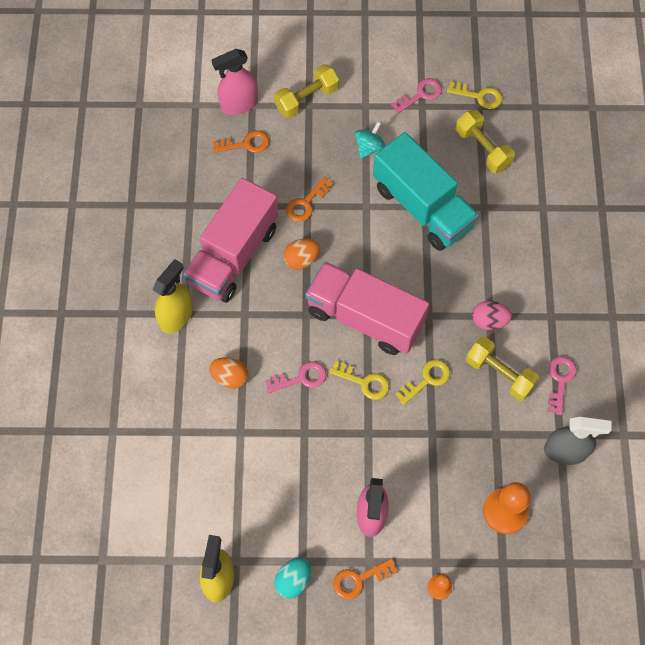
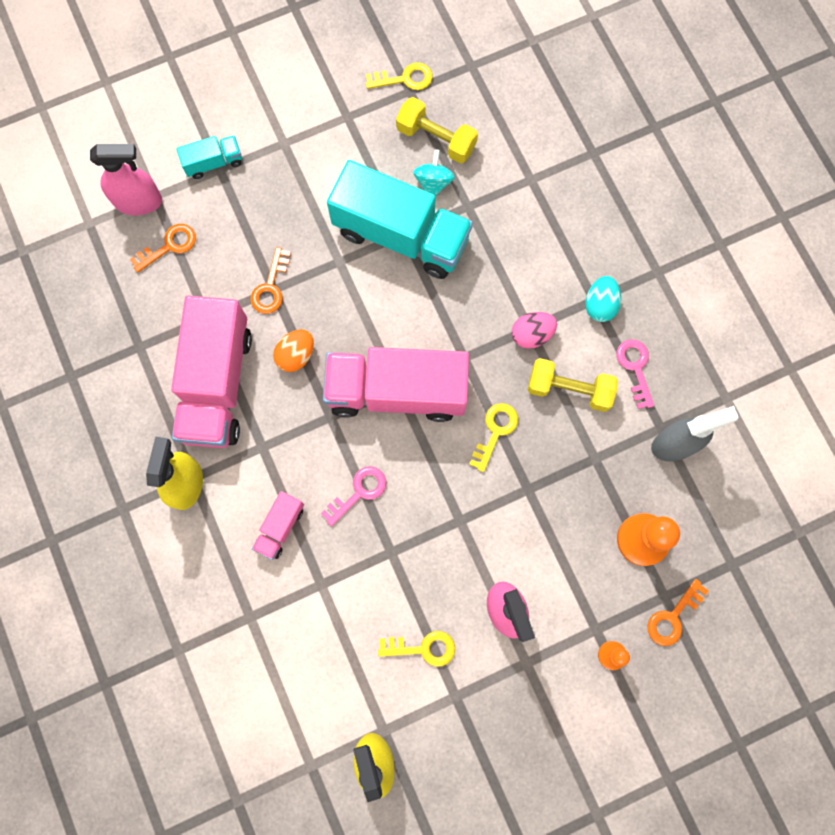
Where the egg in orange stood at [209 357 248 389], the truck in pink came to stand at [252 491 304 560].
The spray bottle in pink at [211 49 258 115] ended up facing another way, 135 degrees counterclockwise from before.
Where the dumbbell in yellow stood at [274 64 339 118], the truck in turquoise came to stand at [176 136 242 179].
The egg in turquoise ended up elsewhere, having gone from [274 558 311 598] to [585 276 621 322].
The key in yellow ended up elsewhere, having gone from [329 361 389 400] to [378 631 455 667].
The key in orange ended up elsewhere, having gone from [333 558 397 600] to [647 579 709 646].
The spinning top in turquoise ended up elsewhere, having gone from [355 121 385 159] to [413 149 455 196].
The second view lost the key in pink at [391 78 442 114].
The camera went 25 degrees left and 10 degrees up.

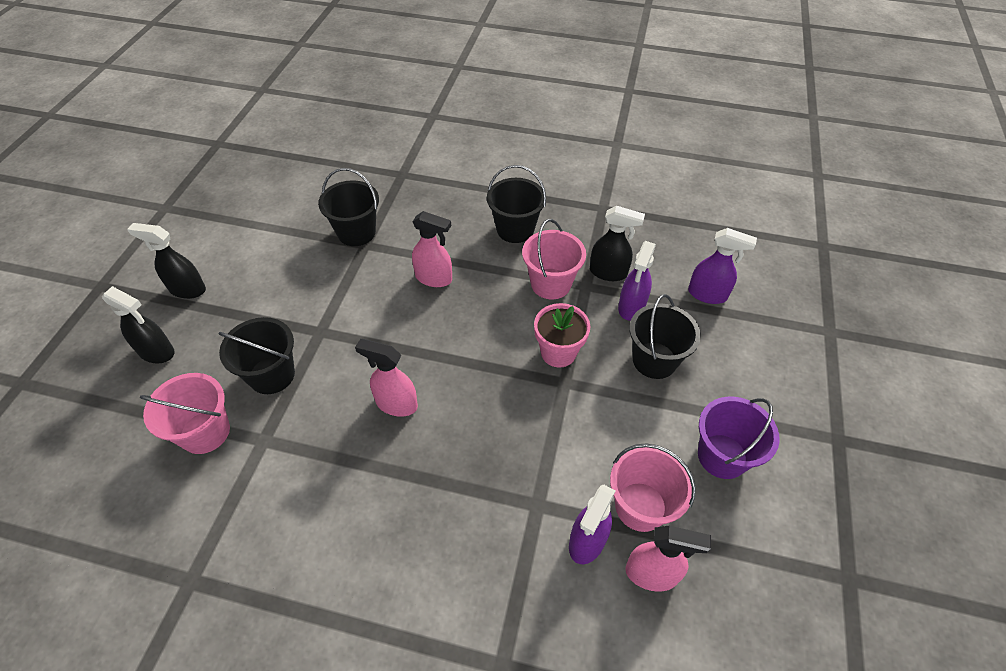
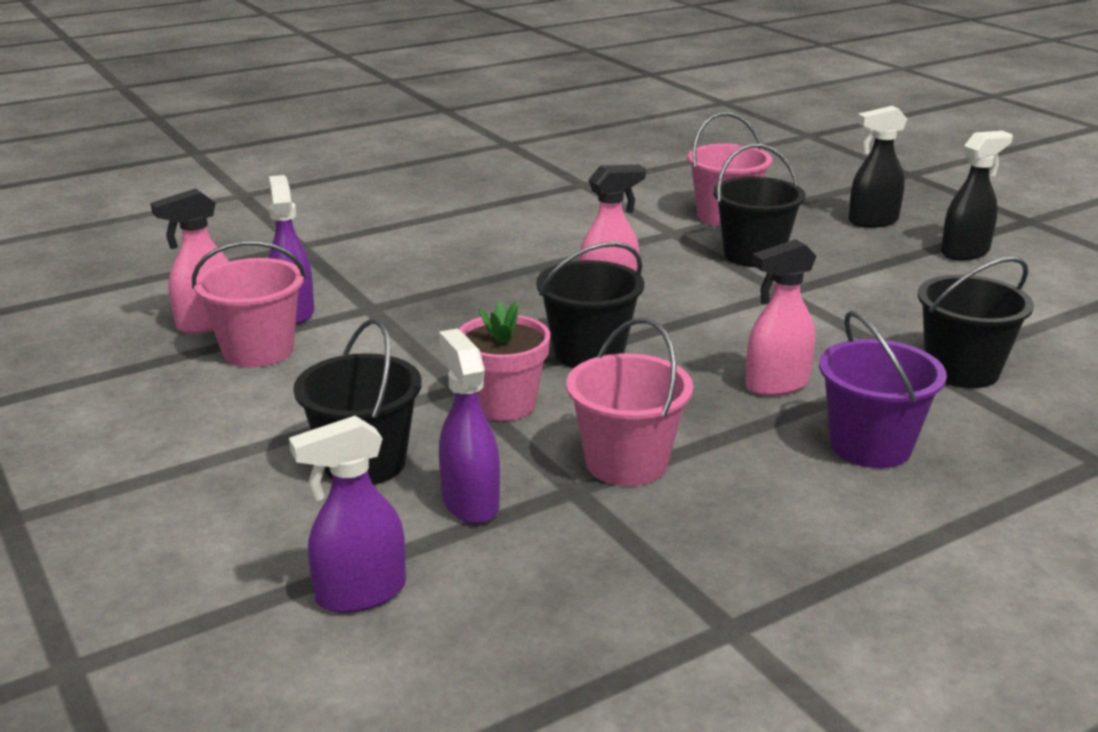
The bucket in black ended up elsewhere, having gone from [487 165 546 243] to [536 242 644 368].
The second view lost the spray bottle in black at [590 206 645 281].
The bucket in purple ended up elsewhere, having gone from [698 396 780 479] to [819 311 947 468].
The camera went 135 degrees right and 25 degrees down.

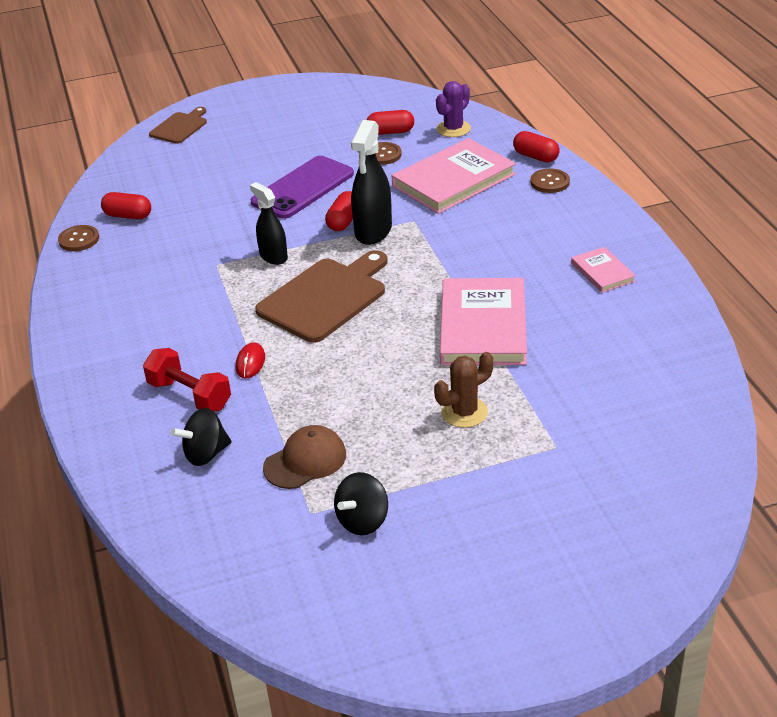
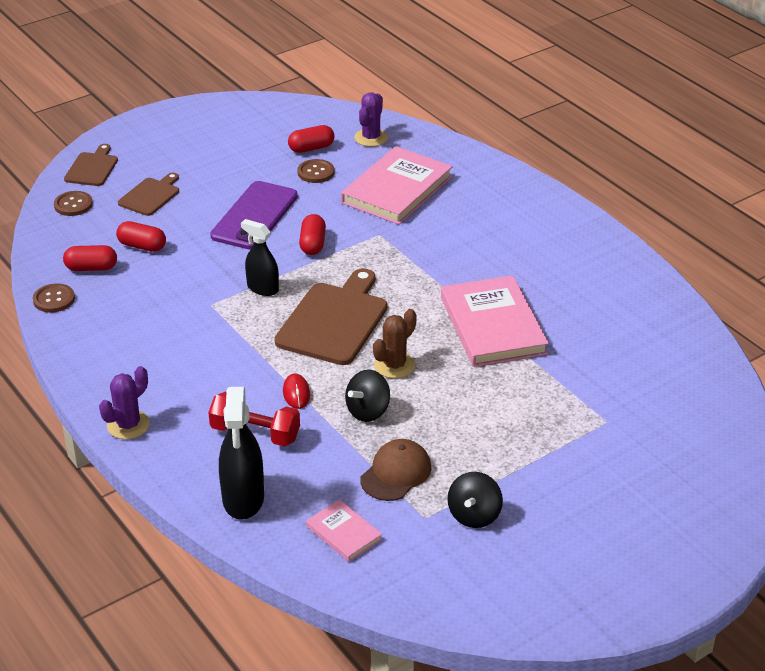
The spinning top in black ended up elsewhere, having gone from [171 408 232 466] to [345 370 390 422].
The spray bottle in black ended up elsewhere, having gone from [351 120 392 245] to [219 387 264 520].
The cactus in brown ended up elsewhere, having gone from [434 352 493 428] to [373 309 417 378].
The capsule in red ended up elsewhere, having gone from [513 131 560 162] to [116 221 166 252].
The button in brown ended up elsewhere, having gone from [530 168 570 193] to [54 191 93 216].
The book in pink ended up elsewhere, having gone from [571 247 636 293] to [306 499 382 562].
The second view gained the cactus in purple at [99 366 150 439].
The second view gained the cutting board in brown at [118 173 179 216].
The camera went 20 degrees left and 0 degrees up.

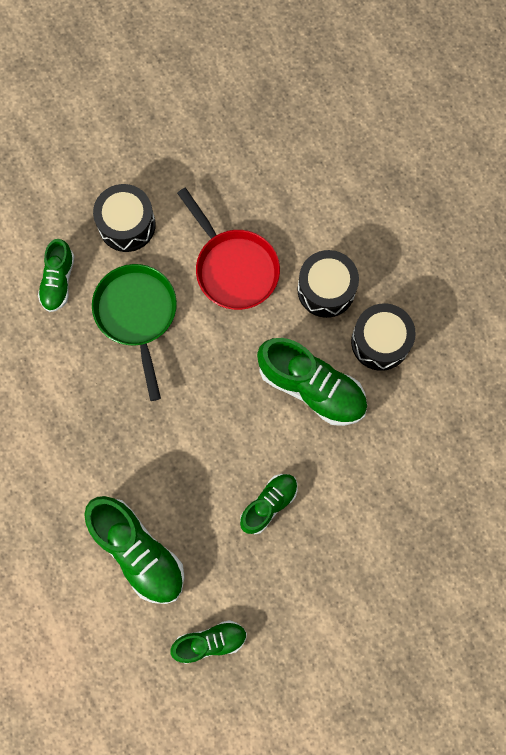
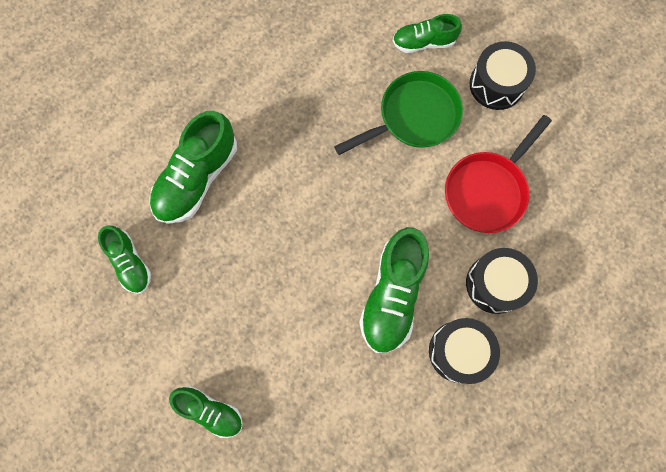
The shoe in green ended up elsewhere, having gone from [240 474 298 534] to [169 386 243 438].
The camera went 75 degrees right and 0 degrees up.

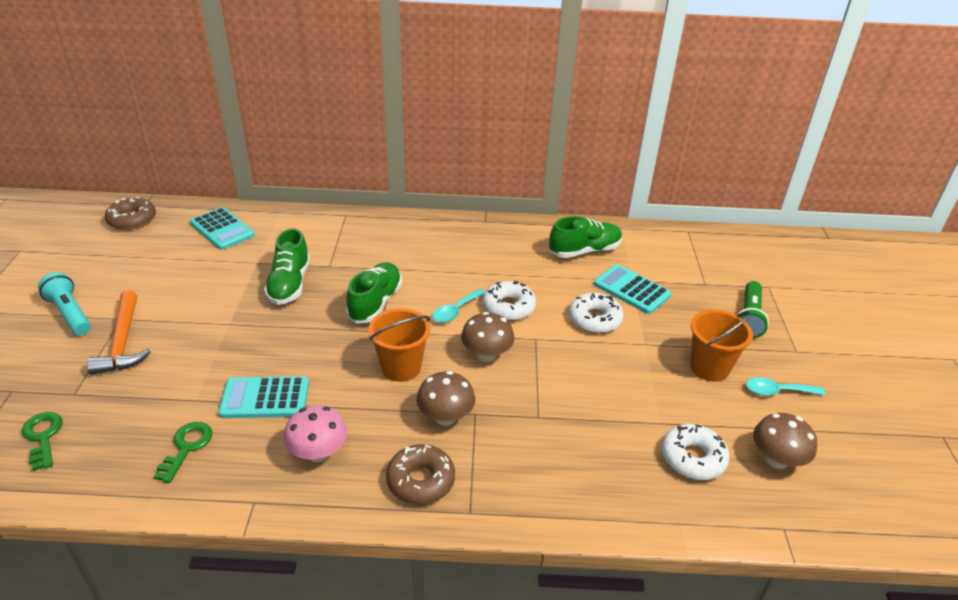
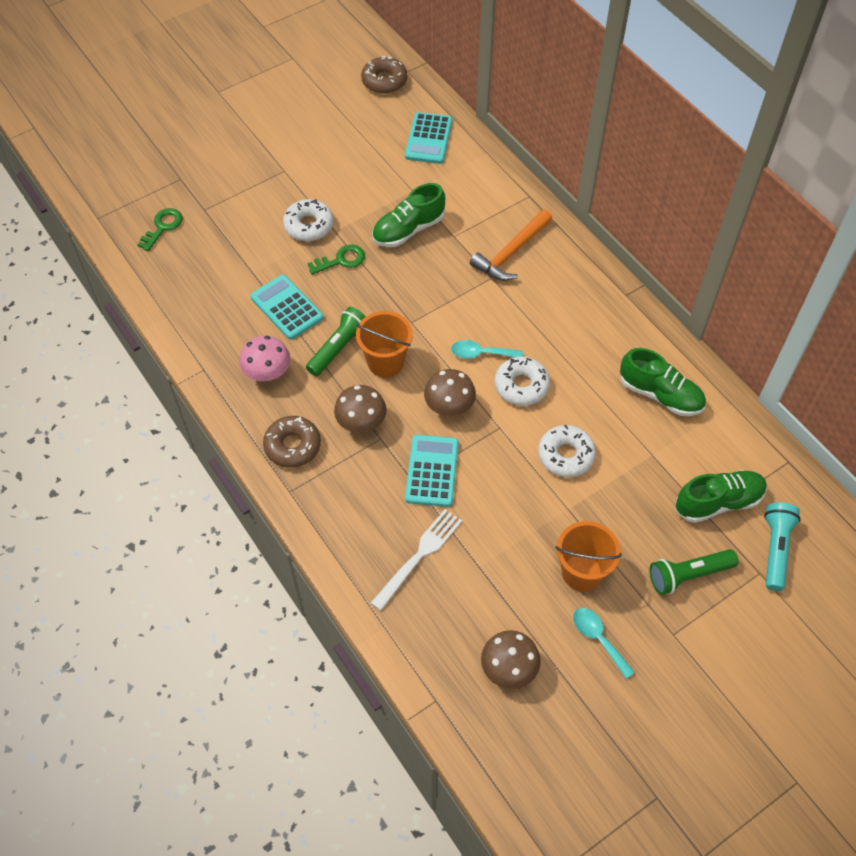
The flashlight in turquoise ended up elsewhere, having gone from [38 272 91 335] to [764 503 801 591].
The hammer in orange ended up elsewhere, having gone from [87 290 151 375] to [470 209 552 281].
The key in green ended up elsewhere, having gone from [154 422 212 483] to [307 244 365 275].
The shoe in green ended up elsewhere, having gone from [346 262 402 324] to [676 470 767 523].
The calculator in turquoise ended up elsewhere, having gone from [594 264 671 314] to [405 435 459 507].
The donut in white ended up elsewhere, having gone from [662 424 729 480] to [283 199 334 241].
The second view gained the flashlight in green at [306 307 366 376].
The second view gained the fork in white at [371 509 462 611].
The camera went 55 degrees right and 20 degrees up.

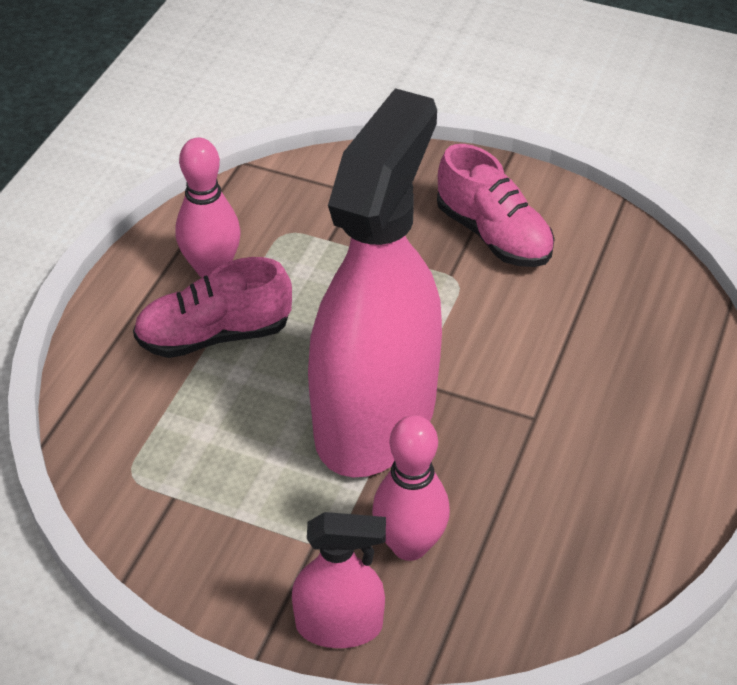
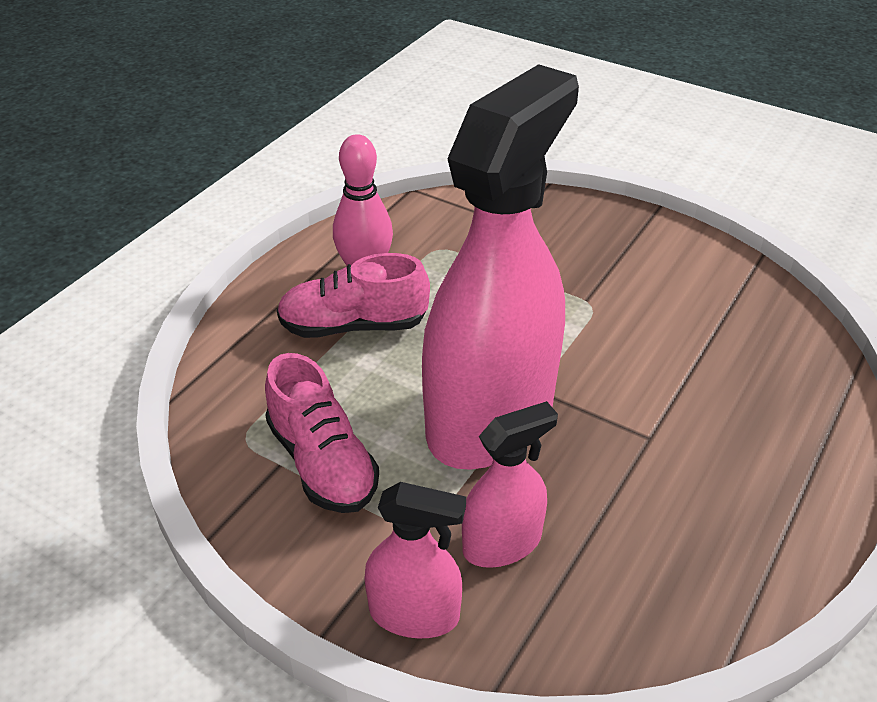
Where the bowling pin in pink stood at [372 415 450 561], the spray bottle in pink came to stand at [462 401 558 568].
The shoe in pink ended up elsewhere, having gone from [437 144 554 267] to [265 353 379 513].
The camera went 10 degrees right and 5 degrees down.

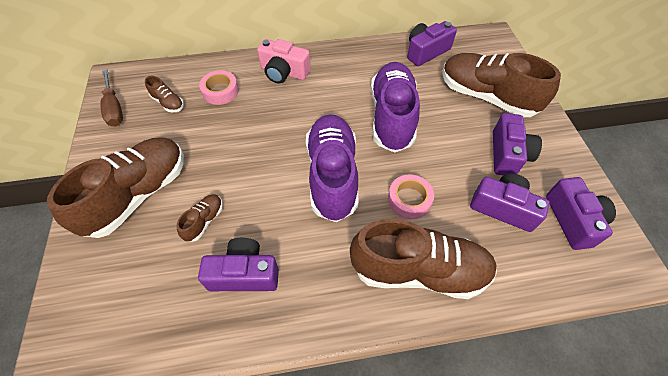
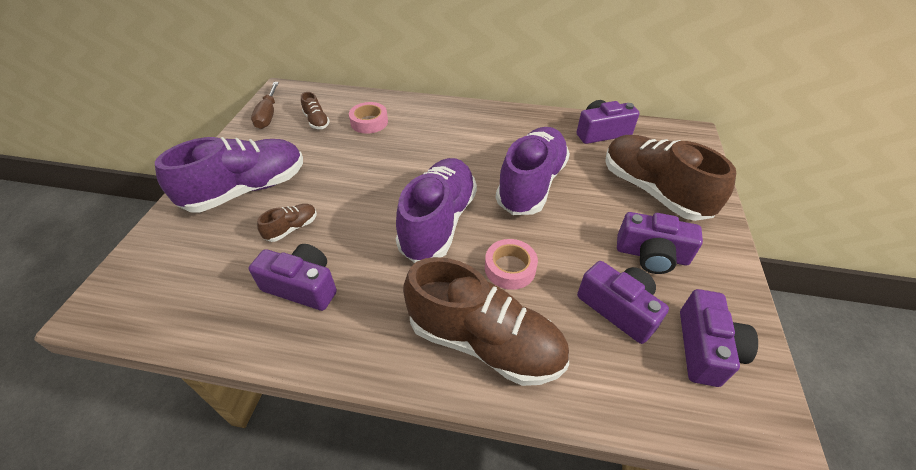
What was the shoe in brown at [47 138 184 238] turned into the shoe in purple at [155 137 303 212].
The second view lost the camera in pink at [257 39 311 84].
The camera in purple at [493 113 542 176] ended up facing another way, 75 degrees clockwise from before.
The camera went 20 degrees right and 10 degrees down.

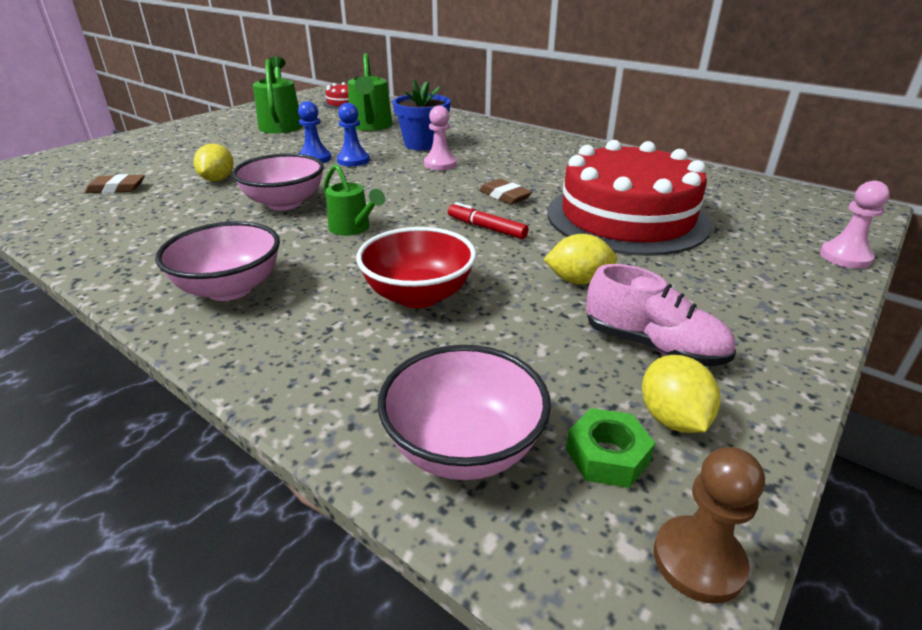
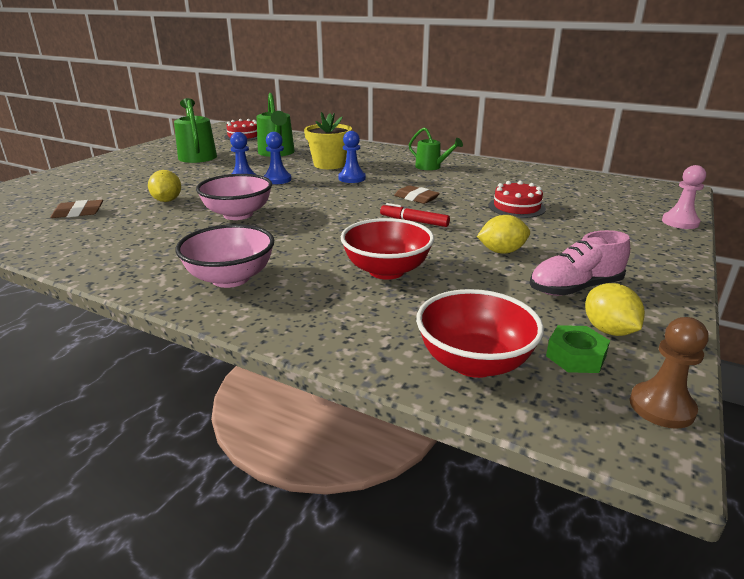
The watering can in green ended up elsewhere, having gone from [323 164 385 236] to [409 127 463 170].
What was the bowl in pink at [378 345 551 480] turned into the bowl in red at [416 289 544 378].
What was the flower pot in blue at [393 80 450 151] turned into the flower pot in yellow at [304 112 352 169].
What was the pawn in pink at [424 106 457 170] turned into the pawn in blue at [338 131 366 183].
The size of the cake in red at [547 140 712 256] changed by a factor of 0.45.
The shoe in pink at [586 264 736 366] ended up facing another way, 135 degrees clockwise from before.
The camera went 10 degrees left and 5 degrees down.

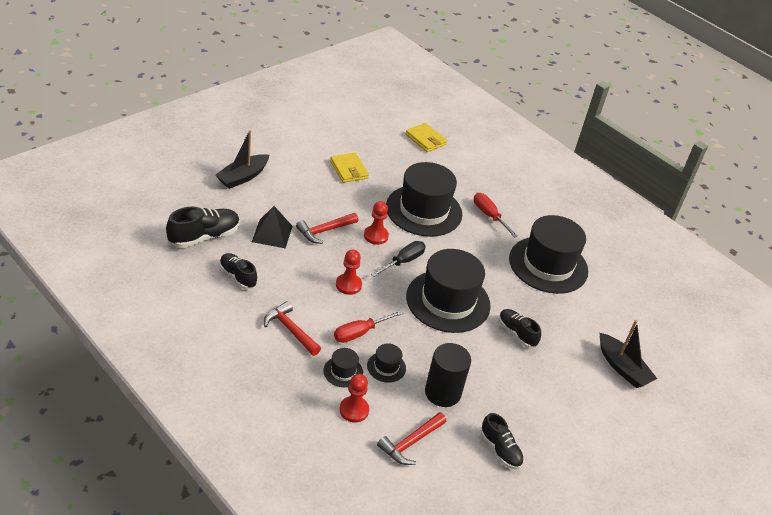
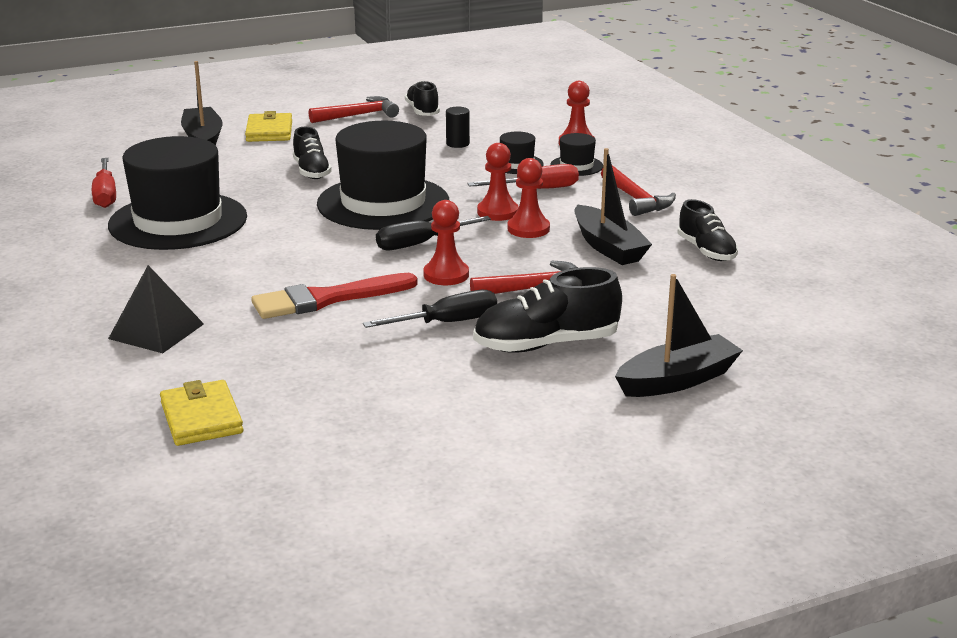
The shoe in black ended up elsewhere, having gone from [166 207 240 248] to [473 267 622 353].
The pyramid in black ended up elsewhere, having gone from [252 206 292 248] to [108 265 204 353].
The wallet in yellow ended up elsewhere, having gone from [330 153 369 183] to [245 111 292 142].
The hammer in red ended up elsewhere, having gone from [377 412 446 465] to [309 96 399 123].
Where the hat in black stood at [386 162 462 237], the brush in red came to stand at [251 273 418 319].
The size of the cylinder in black at [425 343 471 407] changed by a factor of 0.50.
The screwdriver in red ended up elsewhere, having gone from [474 193 518 238] to [92 158 116 208].
The second view gained the screwdriver in black at [363 290 497 328].
The second view gained the pawn in red at [477 143 518 221].
The second view gained the boat in black at [574 148 652 265].
The camera went 155 degrees left and 15 degrees down.

